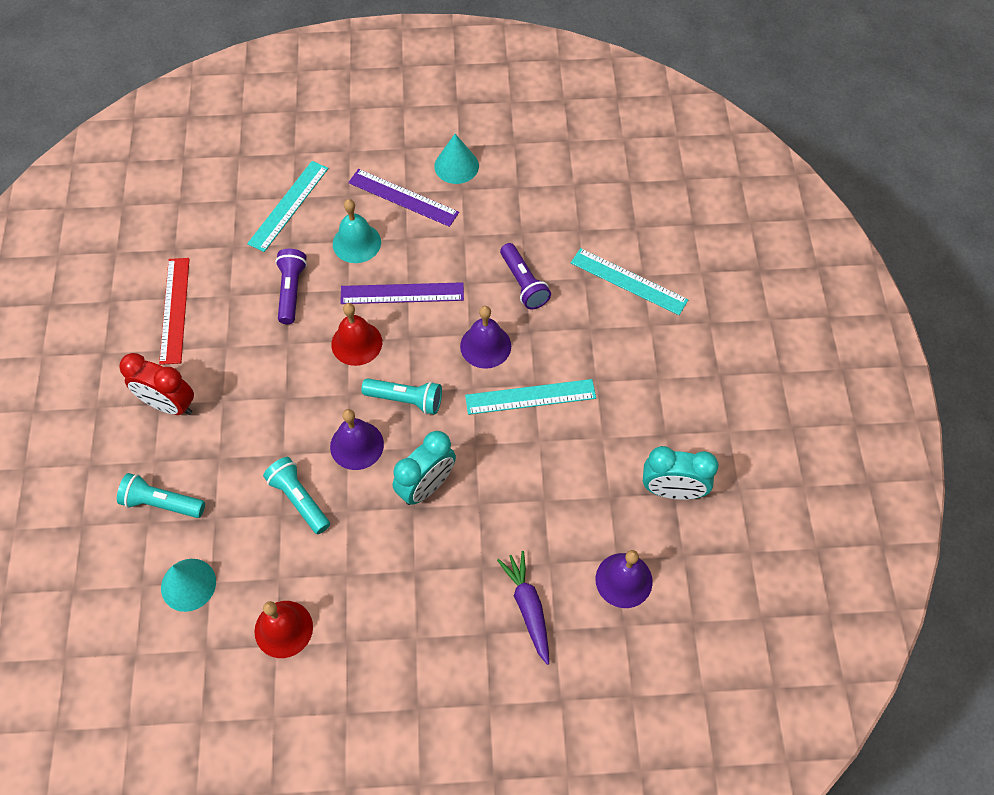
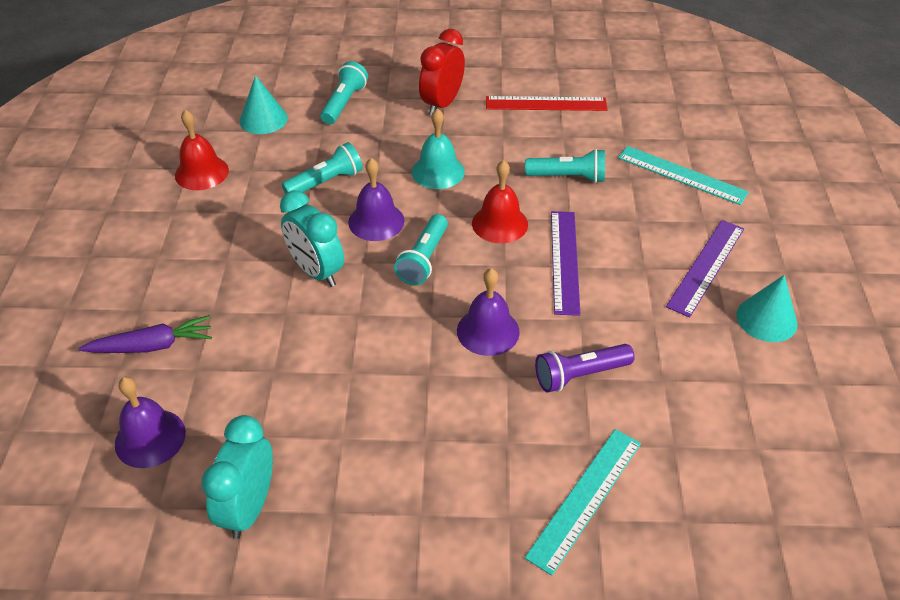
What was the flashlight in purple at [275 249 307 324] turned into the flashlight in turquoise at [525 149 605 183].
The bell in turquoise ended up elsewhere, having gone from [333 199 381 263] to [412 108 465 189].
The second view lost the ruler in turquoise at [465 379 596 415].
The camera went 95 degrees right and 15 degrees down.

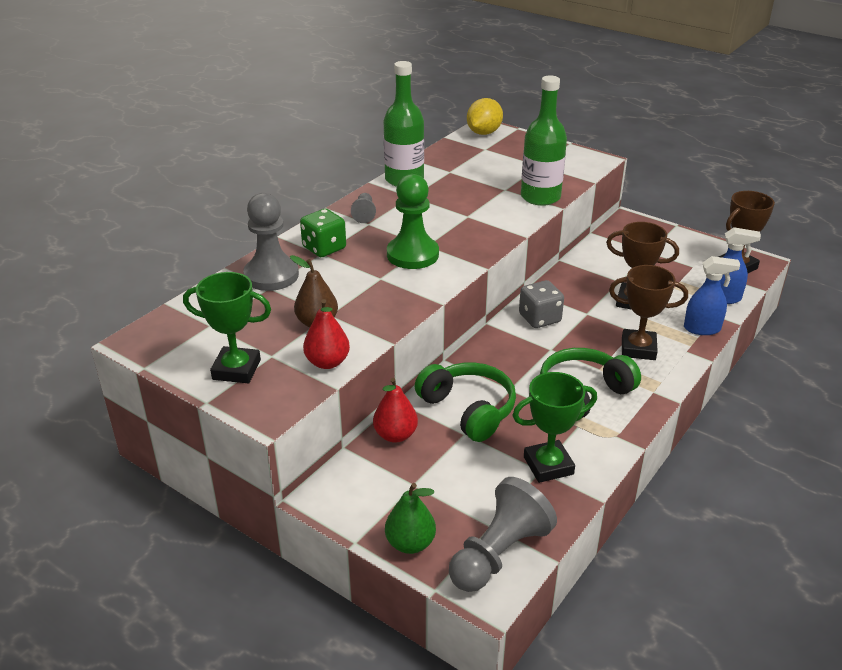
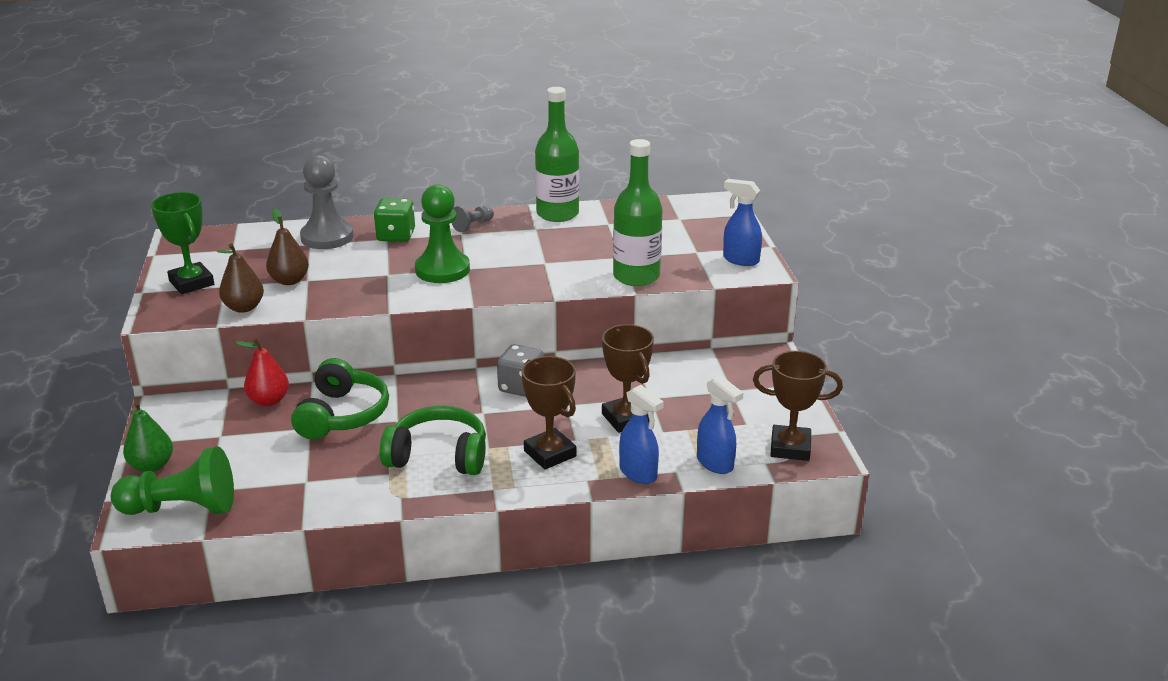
What was the pear in red at [303 299 350 369] turned into the pear in brown at [217 243 264 313].
What was the pawn in grey at [449 477 557 592] turned into the pawn in green at [111 446 234 515].
The second view lost the lemon in yellow at [467 98 503 135].
The second view lost the trophy in green at [512 372 597 483].
The second view gained the spray bottle in blue at [723 179 762 266].
The camera went 45 degrees right and 5 degrees down.

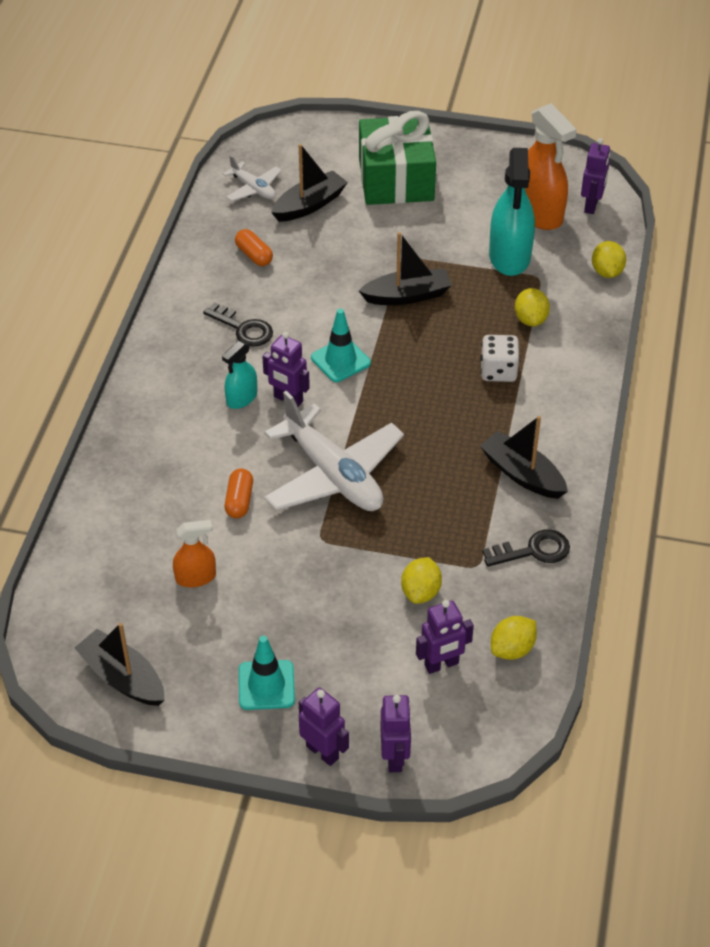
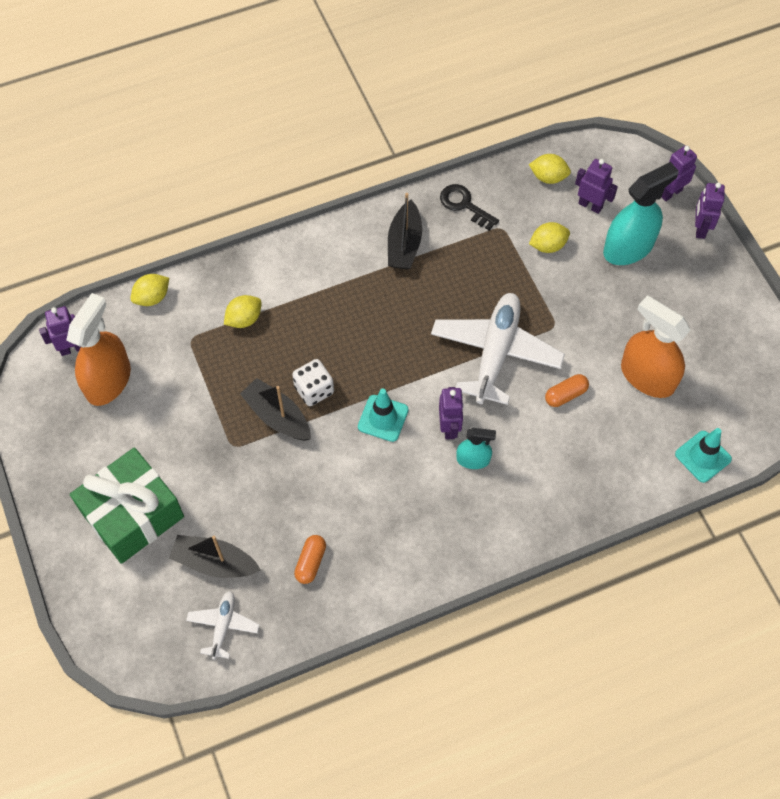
The second view lost the boat in black at [74 623 165 706].
The size of the spray bottle in orange at [173 520 216 587] changed by a factor of 1.87.
The second view lost the key in black at [203 302 273 347].
The traffic cone in turquoise ended up elsewhere, having gone from [239 636 295 710] to [675 428 732 483].
The dice in white ended up elsewhere, having gone from [480 335 520 382] to [292 359 334 406].
The spray bottle in turquoise ended up elsewhere, having gone from [489 148 535 276] to [603 162 679 265].
The camera went 125 degrees left and 15 degrees up.

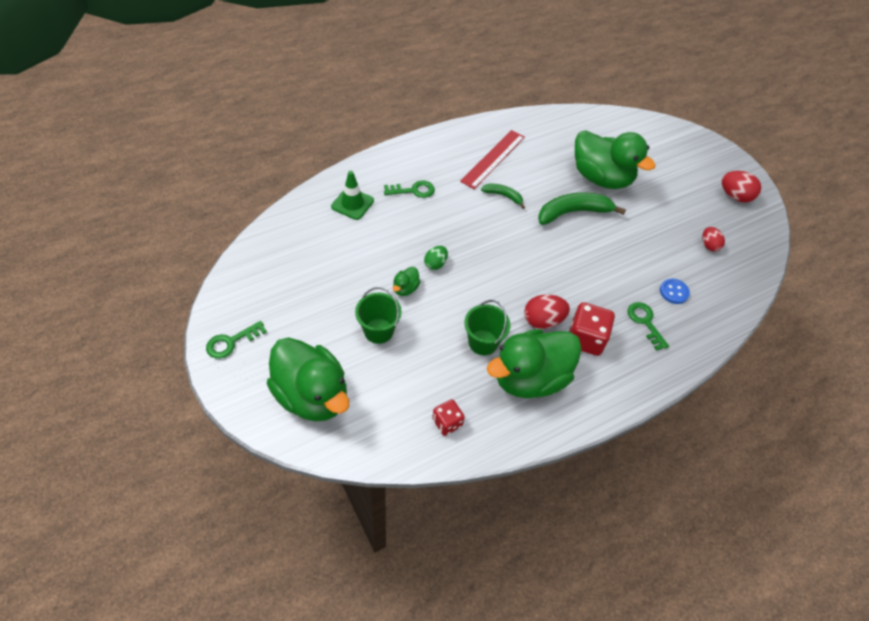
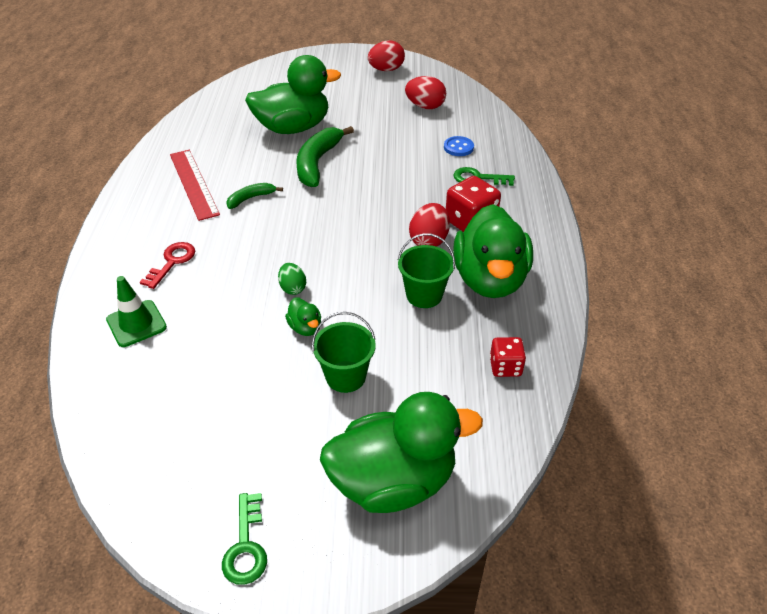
What was the key in green at [384 180 435 198] turned into the key in red at [140 242 195 289].
The size of the egg in red at [702 227 725 251] changed by a factor of 1.54.
The camera went 55 degrees left and 10 degrees down.

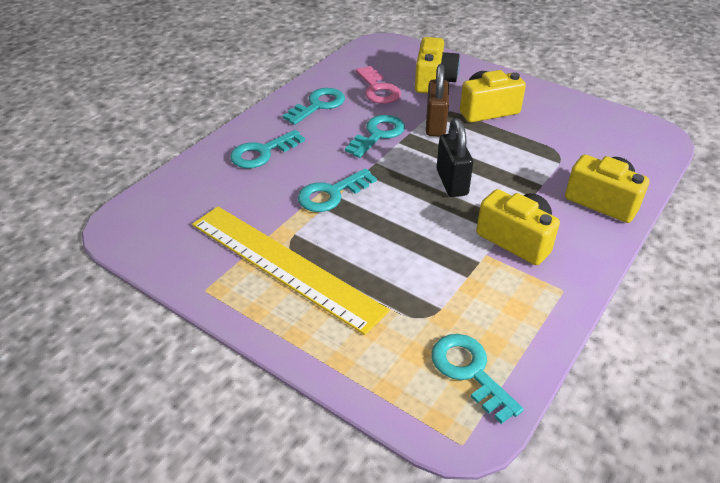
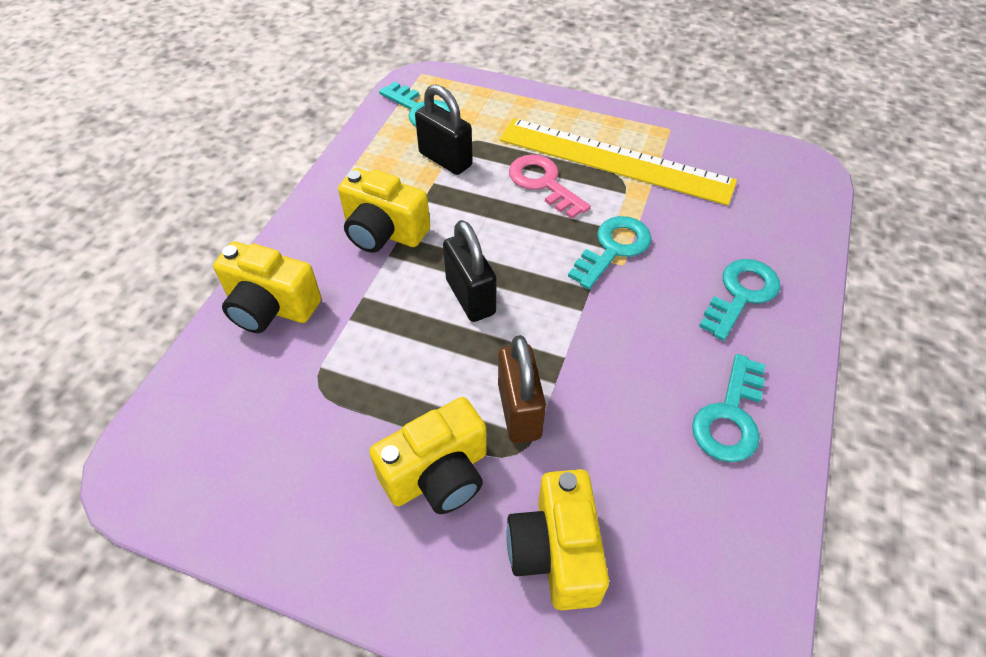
The second view lost the key in turquoise at [345 115 405 158].
The key in pink ended up elsewhere, having gone from [356 66 401 104] to [509 154 591 219].
The second view gained the padlock in black at [415 84 473 175].
The camera went 165 degrees right and 10 degrees up.

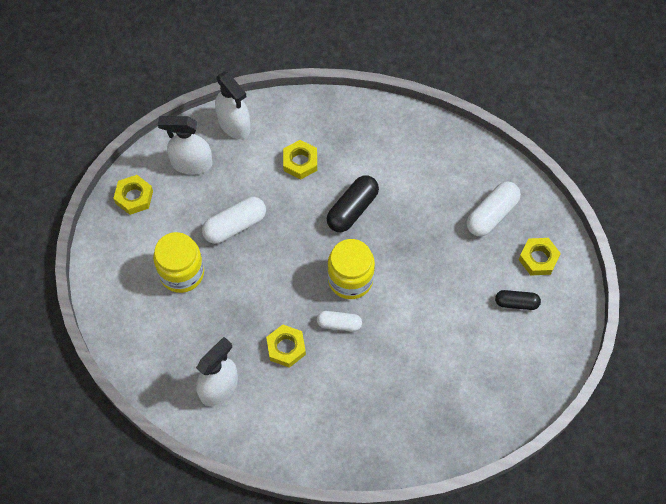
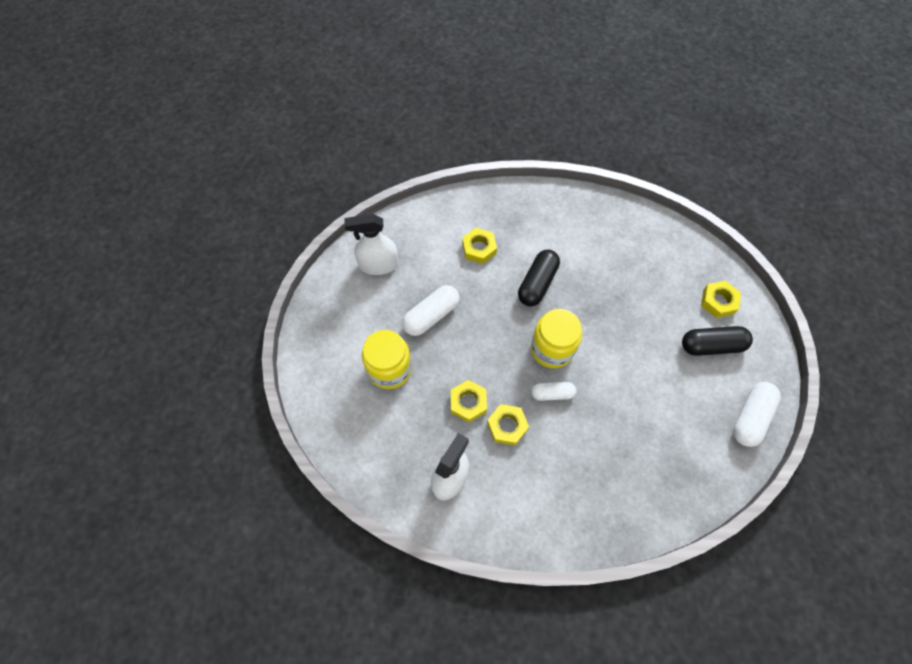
The nut in yellow ended up elsewhere, having gone from [113 175 153 215] to [451 380 487 423].
The second view lost the spray bottle in white at [215 71 251 139].
The capsule in white ended up elsewhere, having gone from [467 181 521 236] to [733 382 781 447].
The size of the capsule in black at [495 290 541 310] changed by a factor of 1.58.
The camera went 10 degrees left and 0 degrees up.

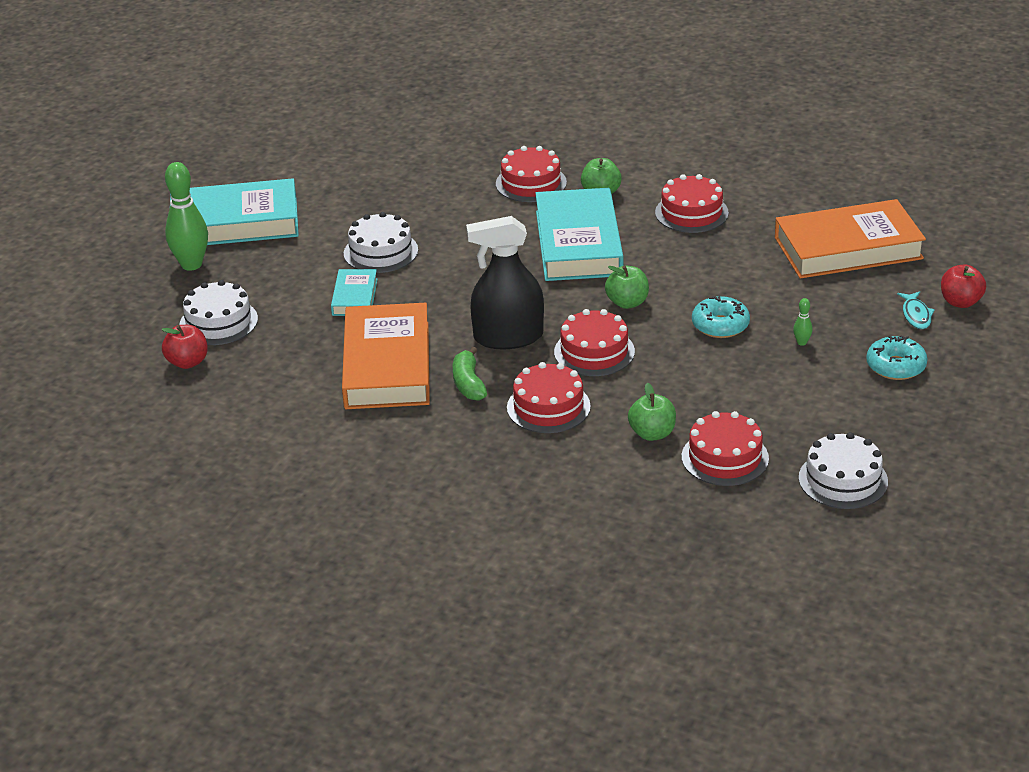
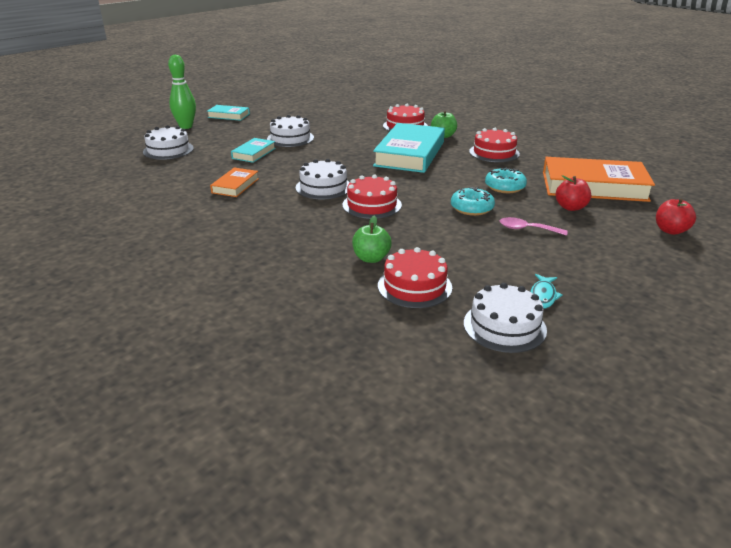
The apple in red ended up elsewhere, having gone from [161 325 208 369] to [556 175 591 211].
The size of the book in turquoise at [170 178 299 245] changed by a factor of 0.49.
The size of the book in orange at [342 303 430 409] changed by a factor of 0.49.
The second view lost the banana in green at [453 347 487 401].
Where the spray bottle in black stood at [466 216 544 349], the cake in white came to stand at [296 159 350 199].
The second view lost the cake in red at [507 362 591 433].
The second view lost the apple in green at [605 265 649 309].
Where the bowling pin in green stood at [793 298 813 346], the spoon in pink came to stand at [499 217 568 236].
The donut in turquoise ended up elsewhere, having gone from [866 336 927 380] to [485 167 527 193].
The fish in turquoise ended up elsewhere, having gone from [897 291 935 329] to [530 274 563 309].
The camera went 20 degrees right and 5 degrees down.

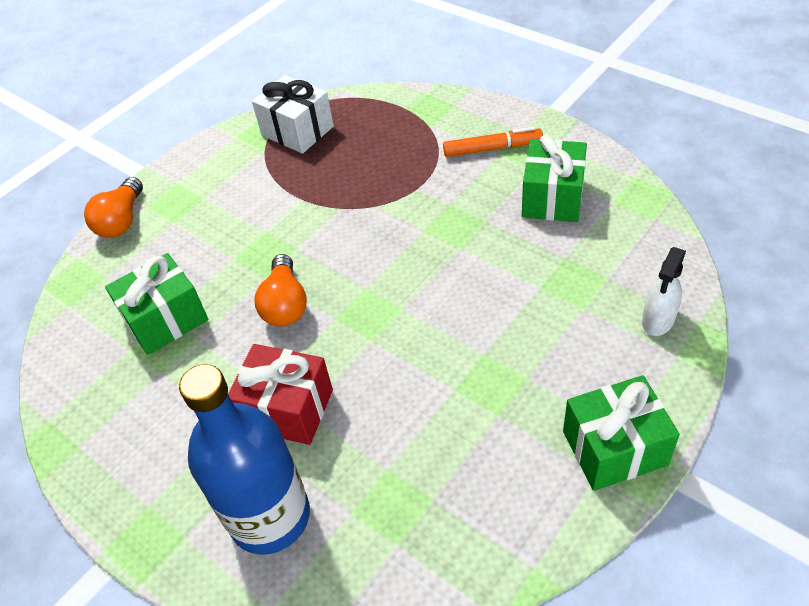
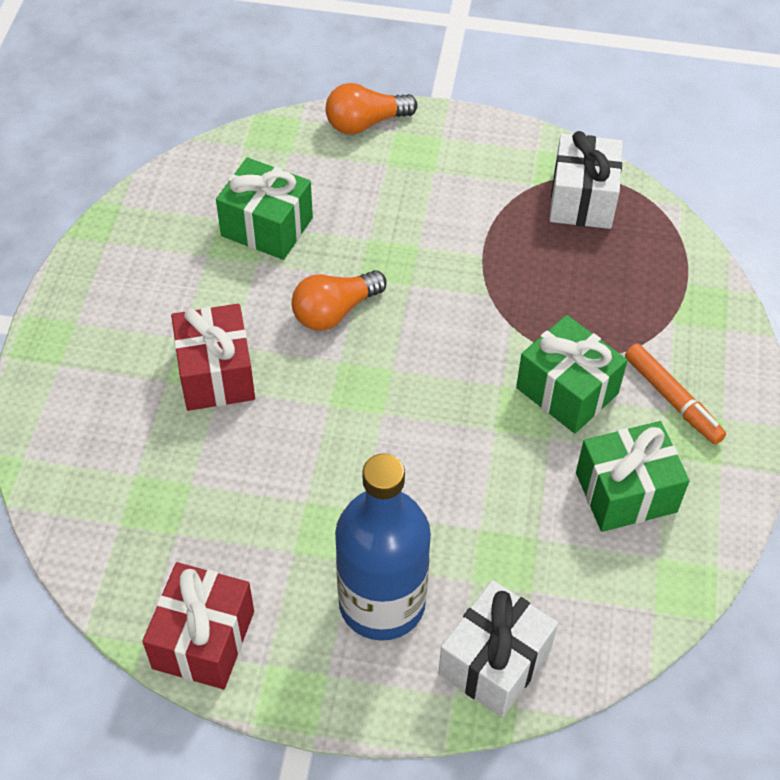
The bottle in blue ended up elsewhere, having gone from [179 364 310 555] to [335 453 431 641].
The gift in green ended up elsewhere, having gone from [563 375 680 491] to [516 315 627 433].
Where the spray bottle in white stood at [642 247 686 336], the gift in white came to stand at [438 580 558 718].
The second view gained the gift in red at [142 562 254 689].
The camera went 55 degrees right and 5 degrees up.

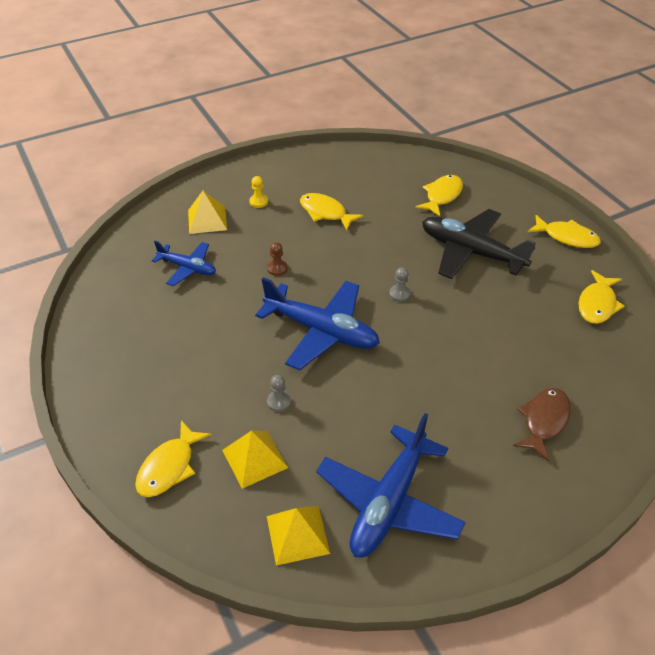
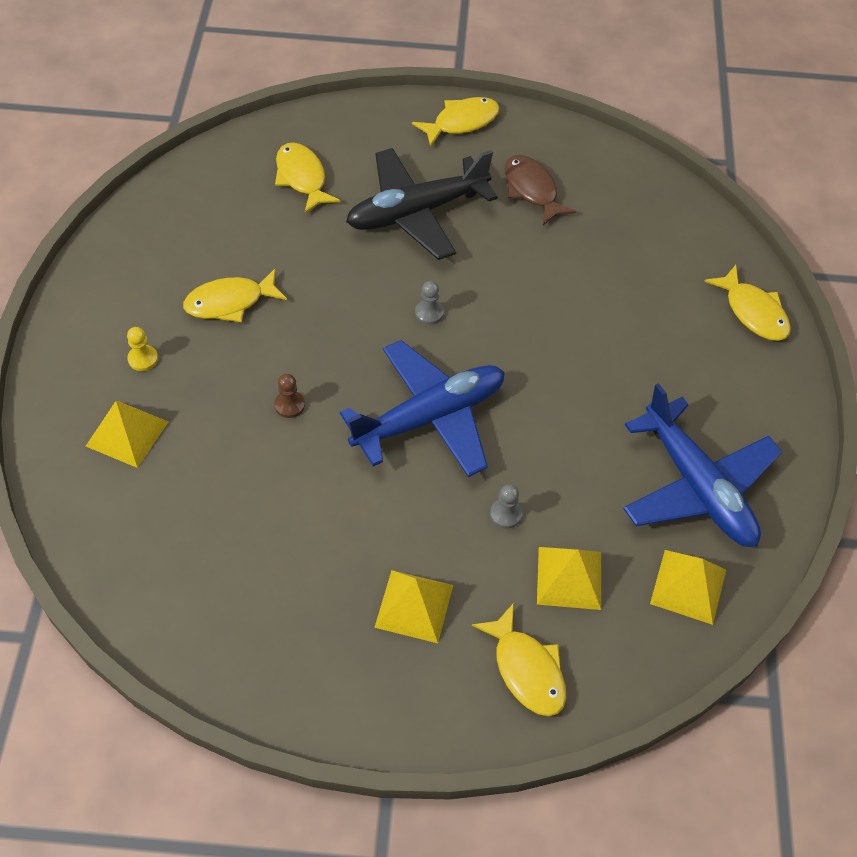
The second view lost the plane in blue at [152 241 216 286].
The fish in brown ended up elsewhere, having gone from [513 388 571 461] to [505 155 576 226].
The fish in yellow ended up elsewhere, having gone from [578 270 625 324] to [704 265 791 341].
The second view gained the pyramid in yellow at [374 570 453 643].
The camera went 60 degrees left and 10 degrees up.

